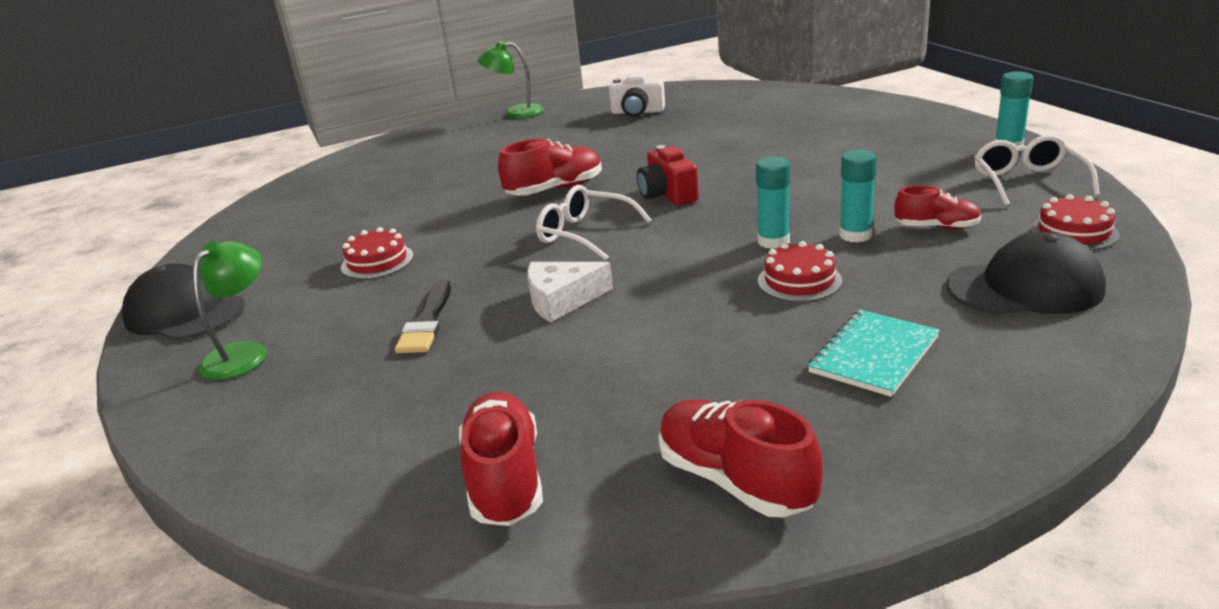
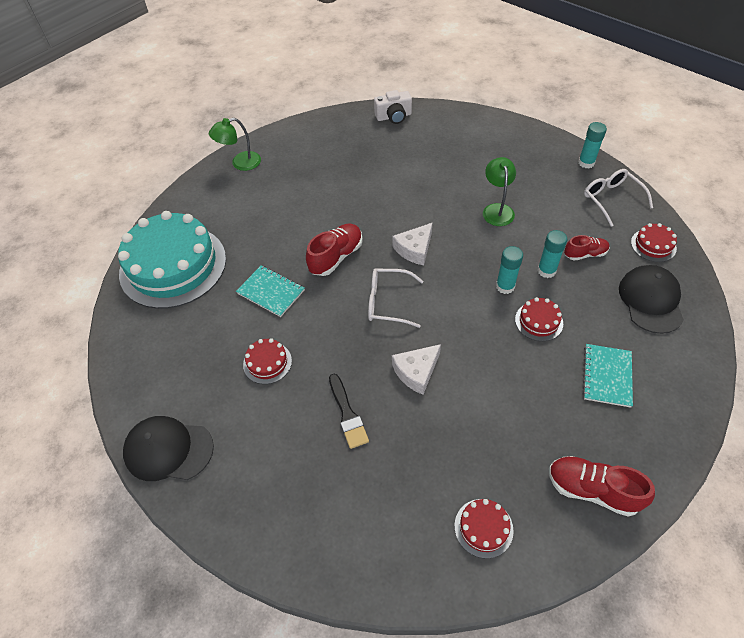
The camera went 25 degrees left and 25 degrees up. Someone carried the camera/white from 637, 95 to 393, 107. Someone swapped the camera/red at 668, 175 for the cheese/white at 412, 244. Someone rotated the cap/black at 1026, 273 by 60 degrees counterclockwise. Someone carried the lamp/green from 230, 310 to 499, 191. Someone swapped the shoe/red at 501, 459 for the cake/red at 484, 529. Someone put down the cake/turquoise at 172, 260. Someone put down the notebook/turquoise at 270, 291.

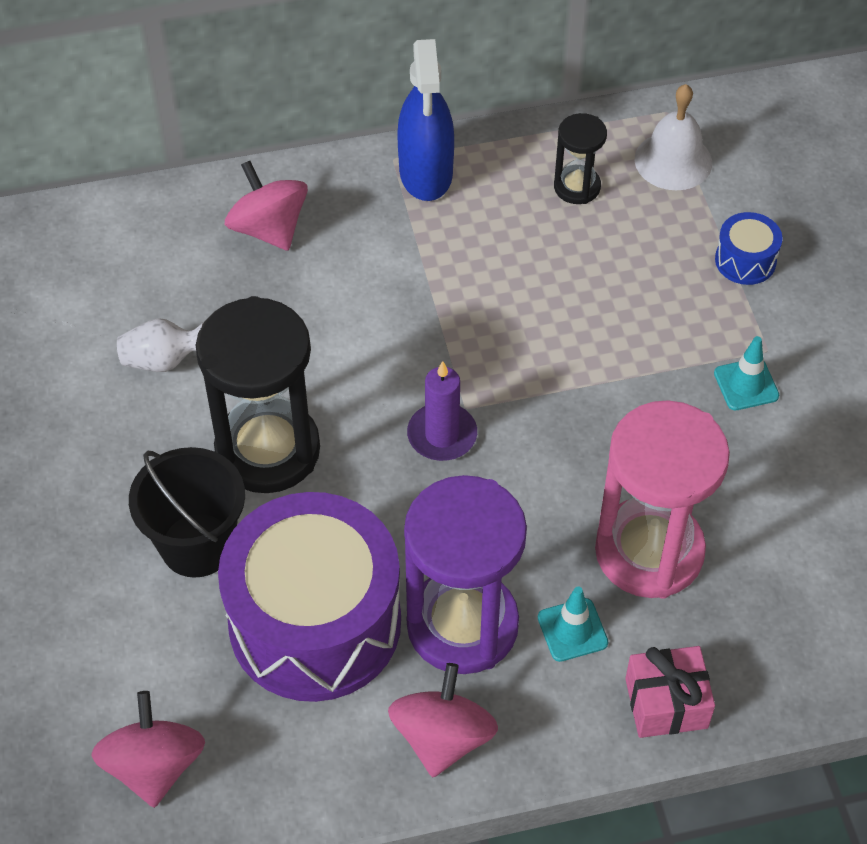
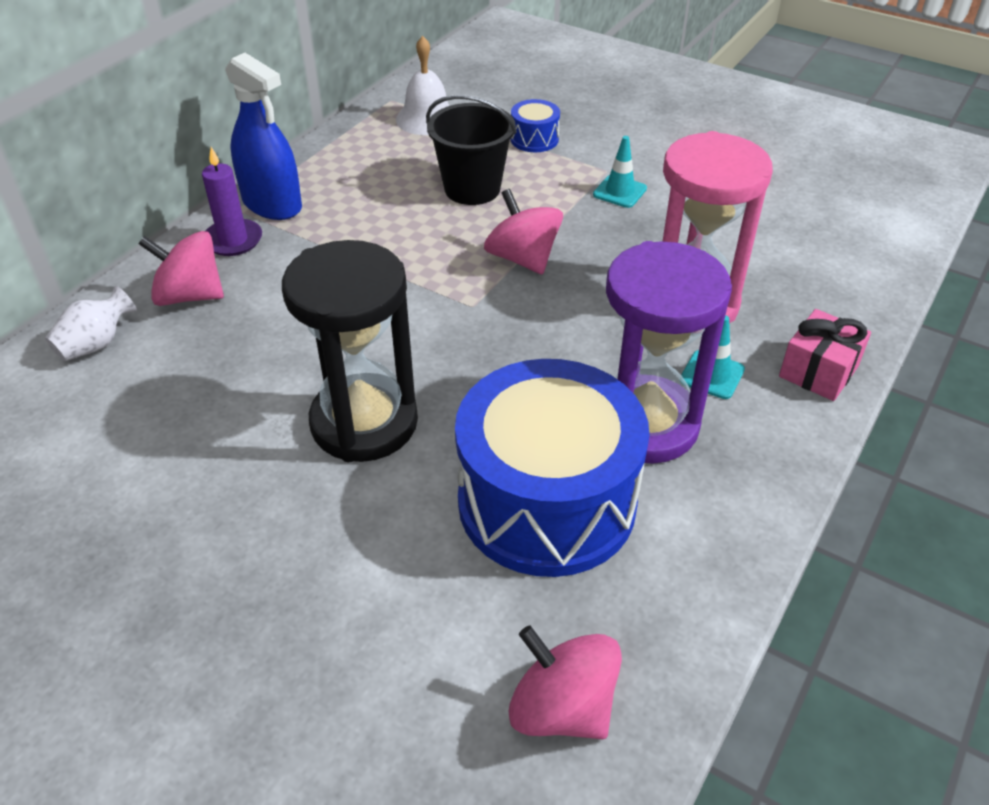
The camera went 45 degrees left and 10 degrees down. Someone took away the hourglass/black at 580, 158. Someone carried the vase/white from 160, 345 to 91, 323. Someone carried the candle/purple from 442, 411 to 232, 201. Someone carried the bucket/black from 187, 512 to 471, 150. Someone repainted the drum/purple at 309, 597, which became the drum/blue at 552, 468. Someone carried the spinning top/pink from 443, 720 to 523, 232.

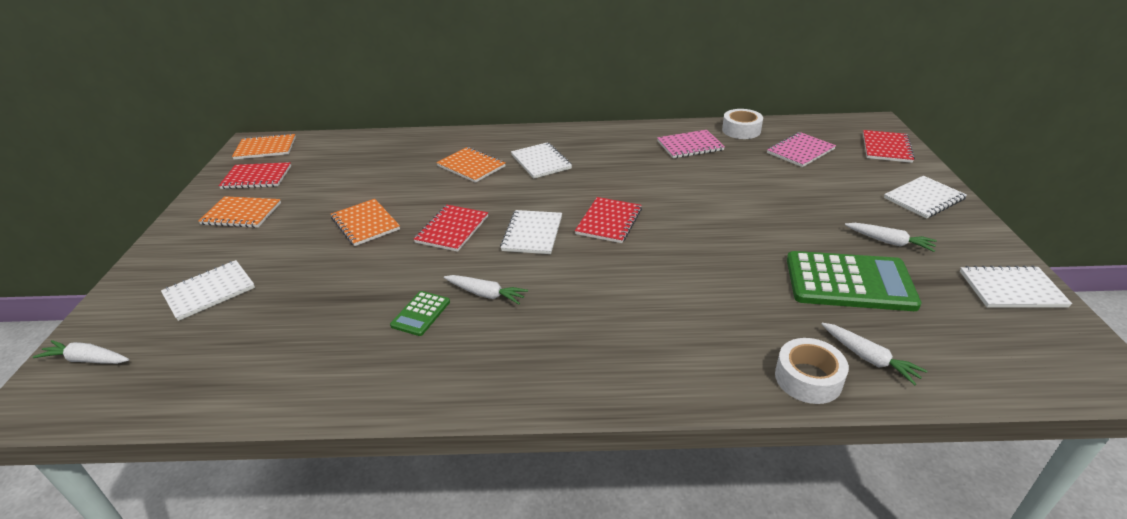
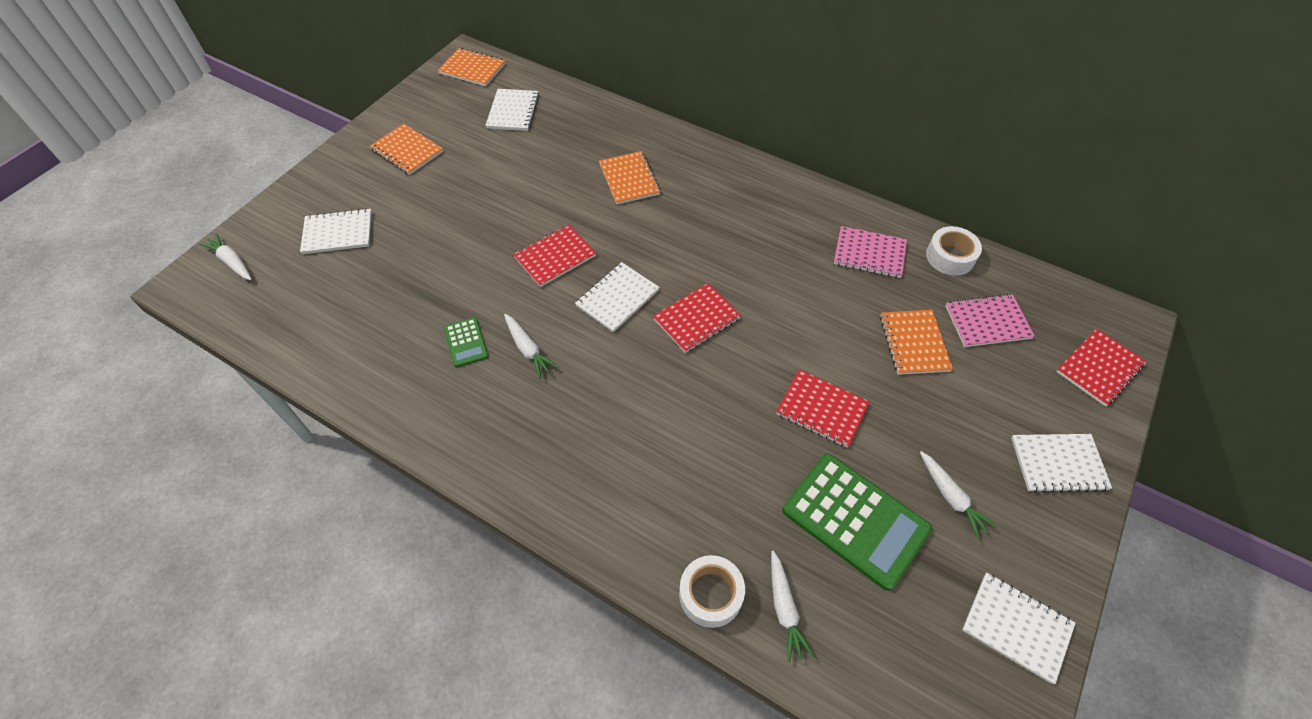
The camera went 30 degrees right and 20 degrees up. Someone carried the notebook/white from 541, 160 to 512, 110. Someone carried the notebook/red from 255, 175 to 823, 409. Someone carried the notebook/orange from 365, 222 to 916, 342. Someone rotated the calculator/green at 420, 313 by 75 degrees counterclockwise.

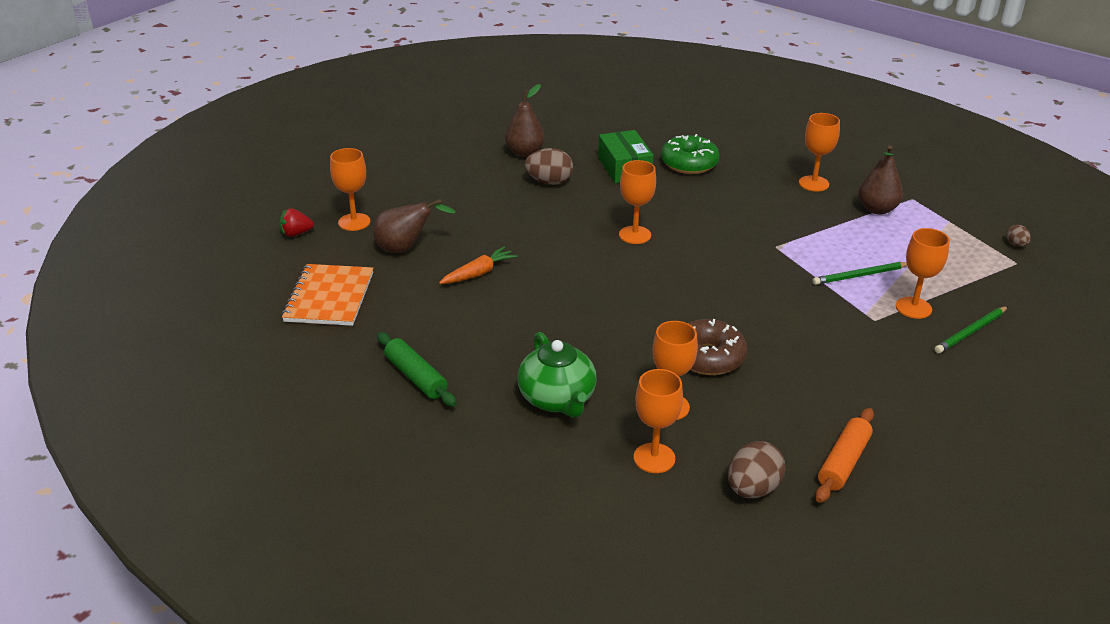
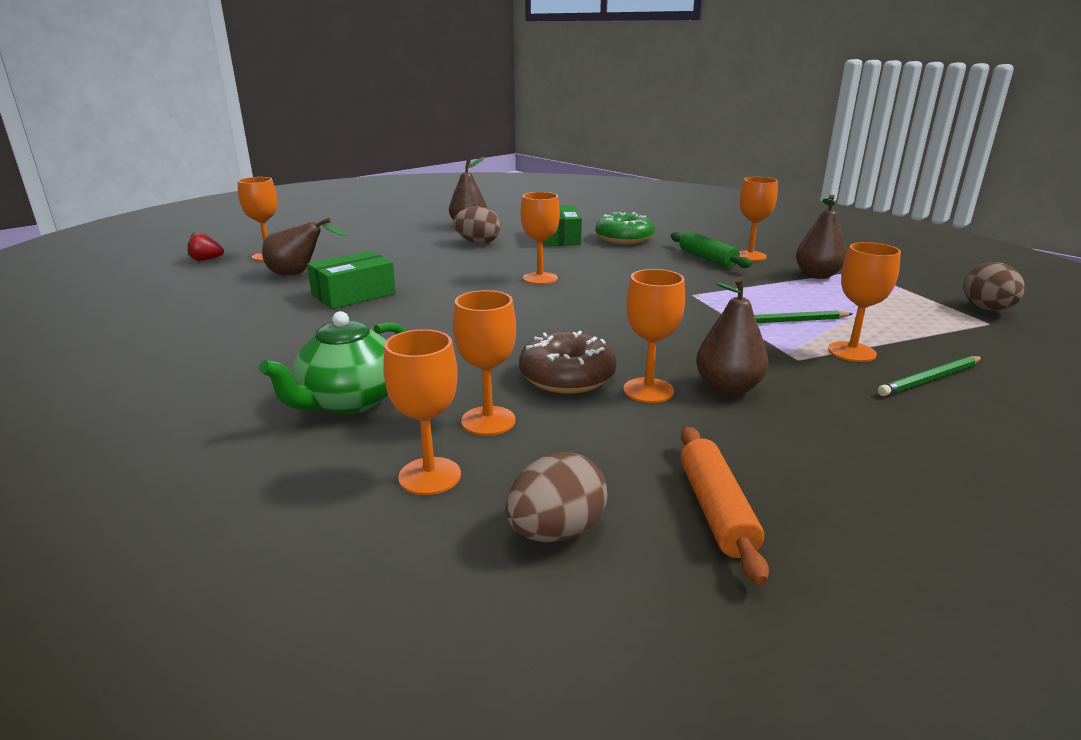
The camera went 10 degrees right and 10 degrees down. Someone scaled the egg/brown at 1019, 236 by 1.88. Someone swapped the carrot/orange at 478, 265 for the box/green at 351, 280. Someone took away the notebook/orange at 327, 295. Someone carried the rolling pin/green from 417, 369 to 711, 249. Someone rotated the teapot/green at 557, 375 by 45 degrees clockwise. Someone rotated the rolling pin/orange at 844, 455 by 45 degrees counterclockwise. Someone put down the goblet/orange at 654, 336. Someone put down the pear/brown at 732, 336.

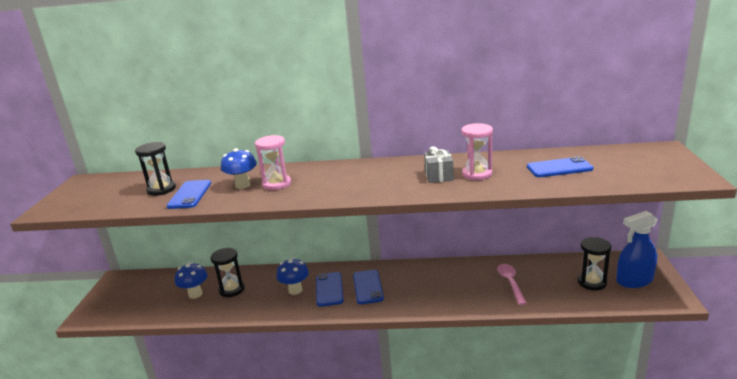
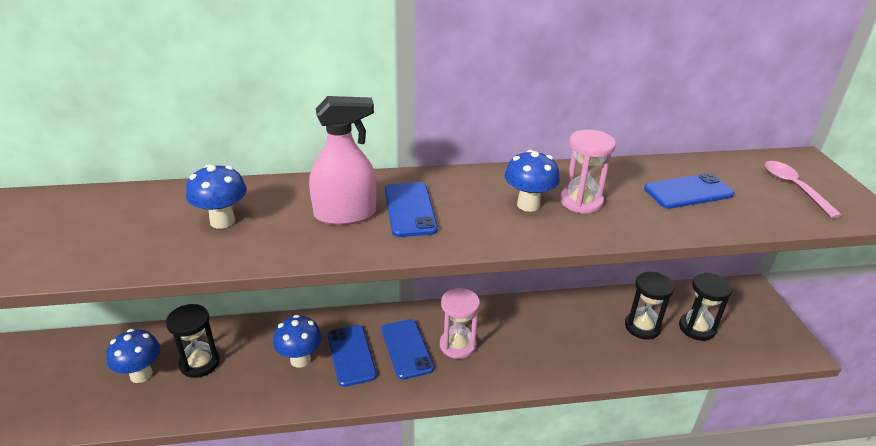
The camera went 15 degrees left and 10 degrees up. Someone carried the hourglass/pink from 273, 162 to 460, 323. Someone carried the hourglass/black from 155, 169 to 649, 306. Someone swapped the gift/grey at 439, 164 for the mushroom/blue at 532, 181. Someone carried the phone/blue from 188, 194 to 411, 209. Someone took away the spray bottle/blue at 637, 249. Someone carried the spoon/pink from 512, 284 to 803, 189. Someone put down the spray bottle/pink at 342, 160.

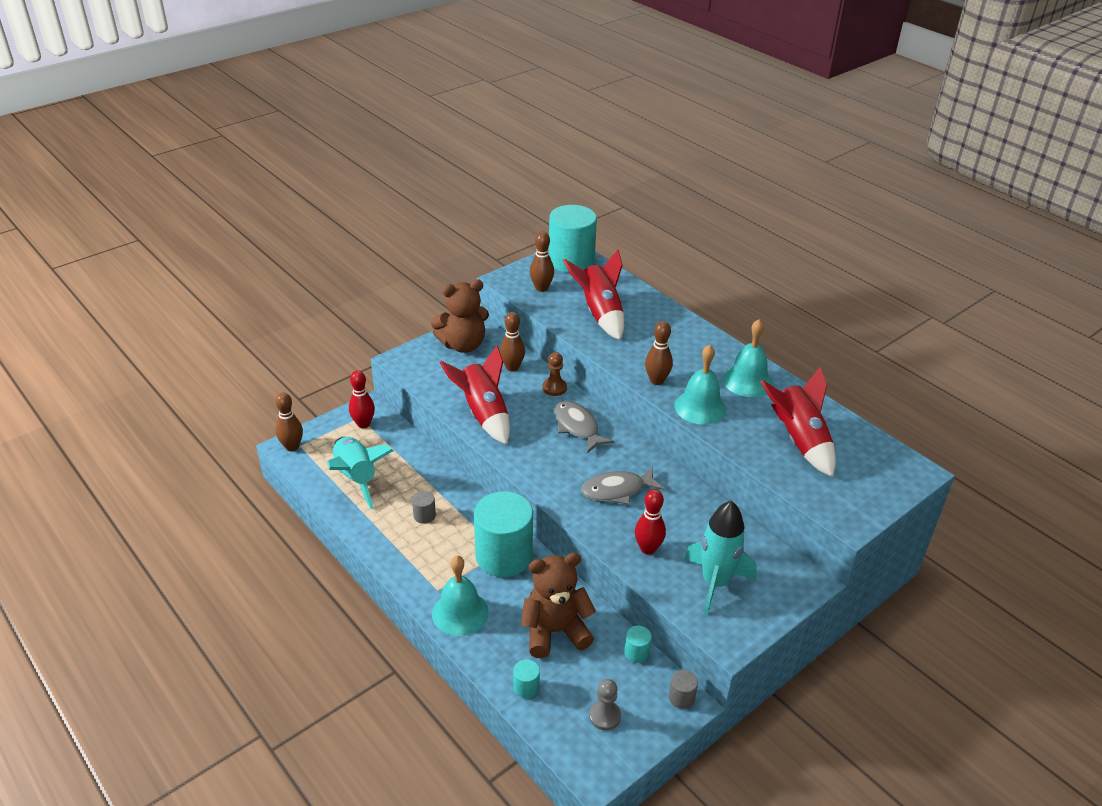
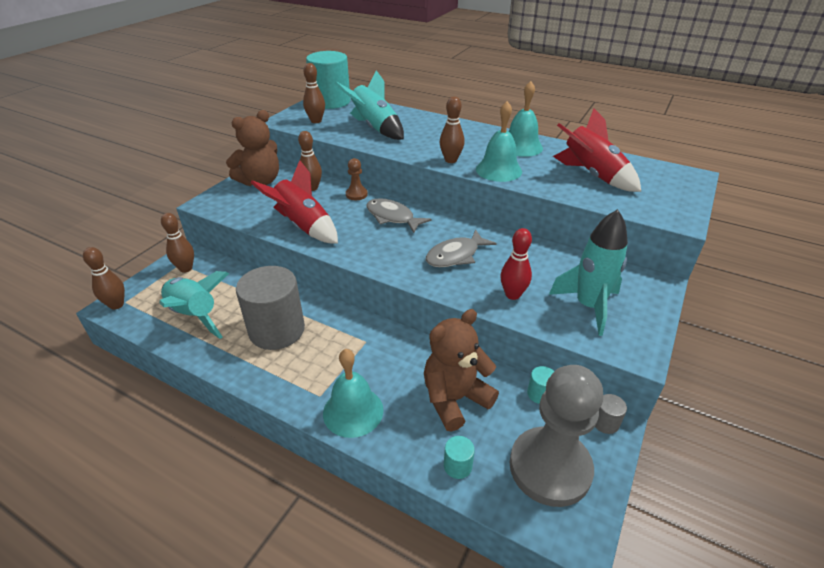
The camera went 20 degrees left and 0 degrees up. Someone repainted the rocket/red at 593, 295, which became the rocket/turquoise at 369, 105. Someone repainted the bowling pin/red at 362, 399, which became the bowling pin/brown at 177, 243. Someone scaled the cylinder/grey at 424, 507 by 2.47. Someone took away the cylinder/turquoise at 503, 534. Someone scaled the pawn/grey at 605, 704 by 2.35.

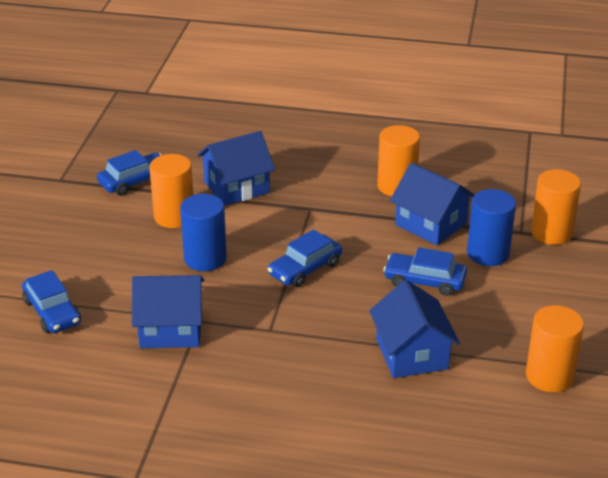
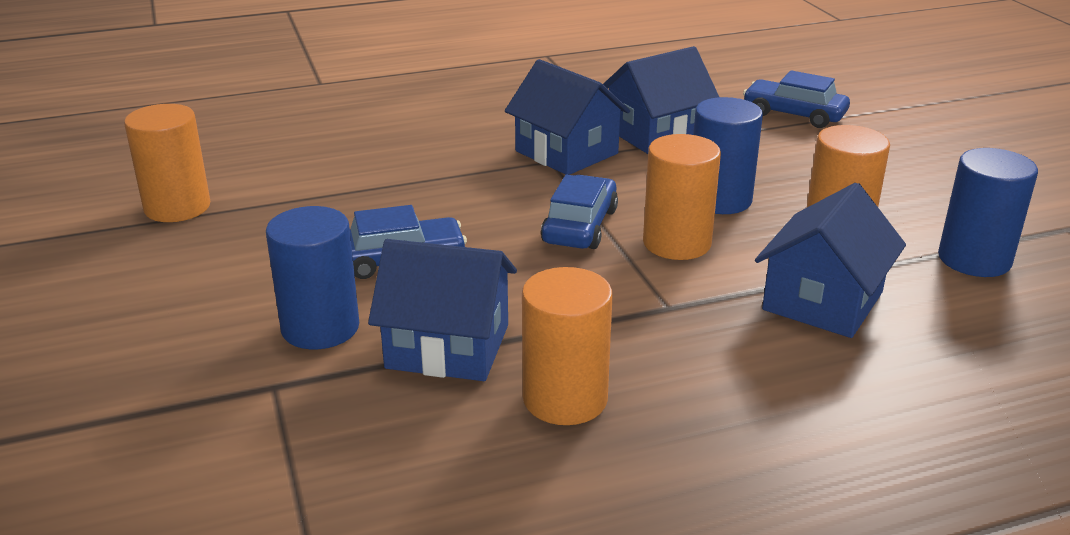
The camera went 150 degrees right and 5 degrees down. Someone swapped the car/blue at 129, 173 for the cylinder/blue at 988, 212. Someone carried the cylinder/orange from 556, 207 to 682, 197. Someone carried the house/blue from 414, 329 to 567, 117.

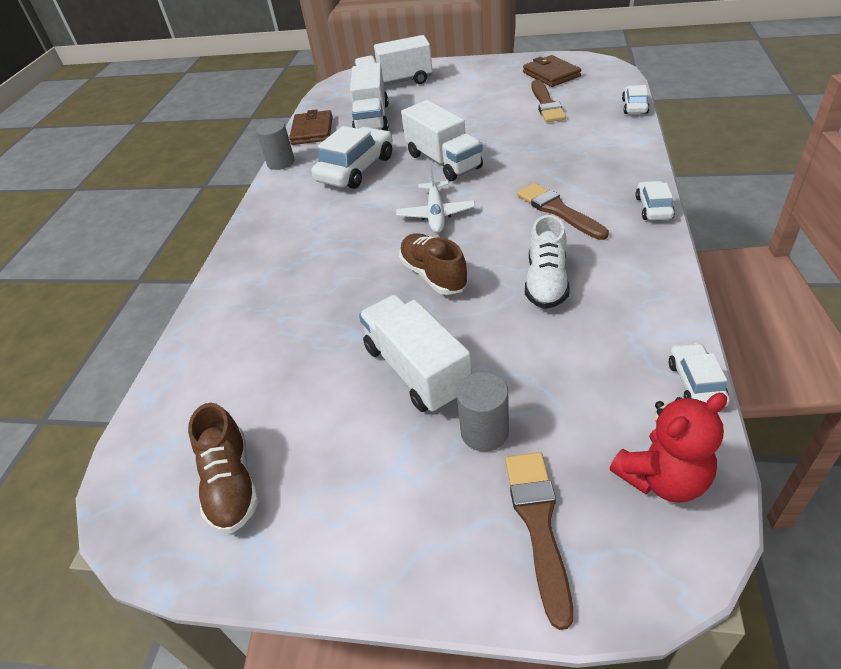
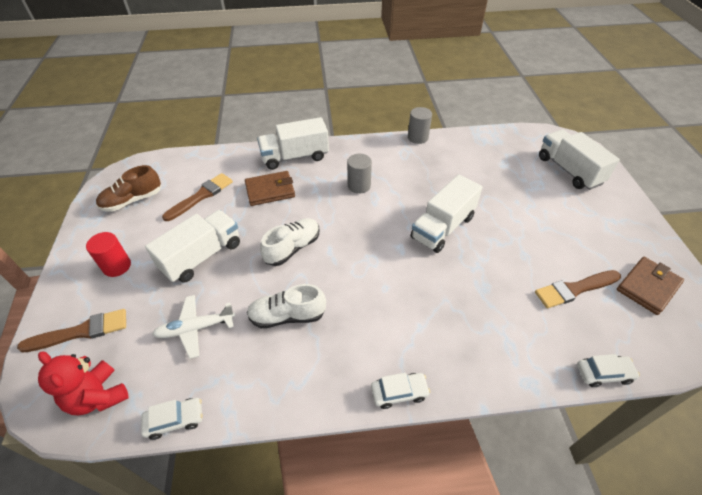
The camera went 70 degrees right and 5 degrees up. Someone carried the truck/white from 369, 97 to 293, 143. Someone carried the wallet/brown from 311, 127 to 270, 188. Someone took away the car/white at 352, 157. Someone carried the plane/white from 435, 200 to 194, 327. Someone carried the brush/brown from 563, 211 to 197, 197. Someone repainted the shoe/brown at 433, 264, which became the shoe/white at 289, 242. Someone carried the cylinder/grey from 482, 412 to 359, 174. Someone put down the cylinder/red at 108, 254.

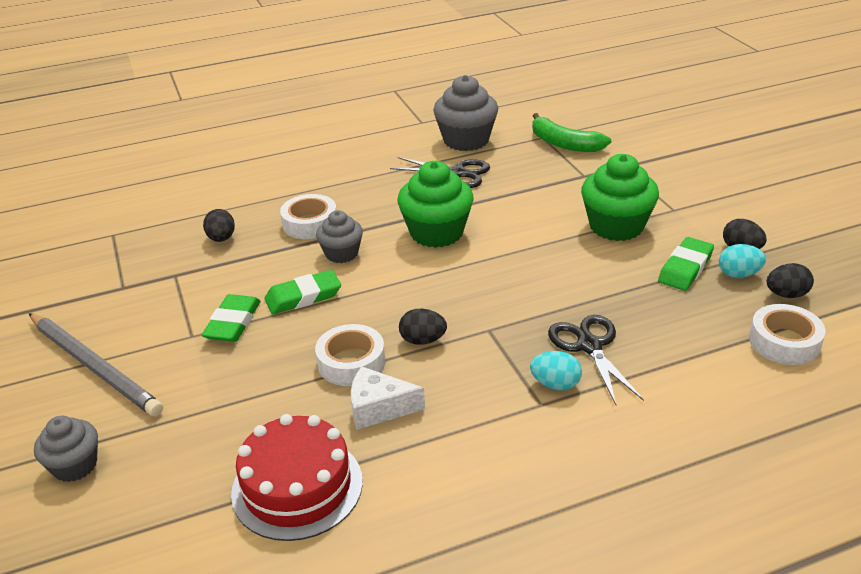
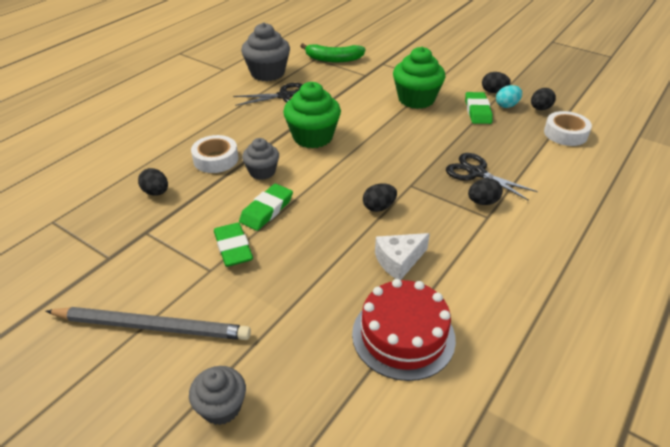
The camera went 35 degrees left and 5 degrees up. Someone took away the tape/white at 350, 355. Someone repainted the egg/turquoise at 556, 370, which became the egg/black at 485, 191.

